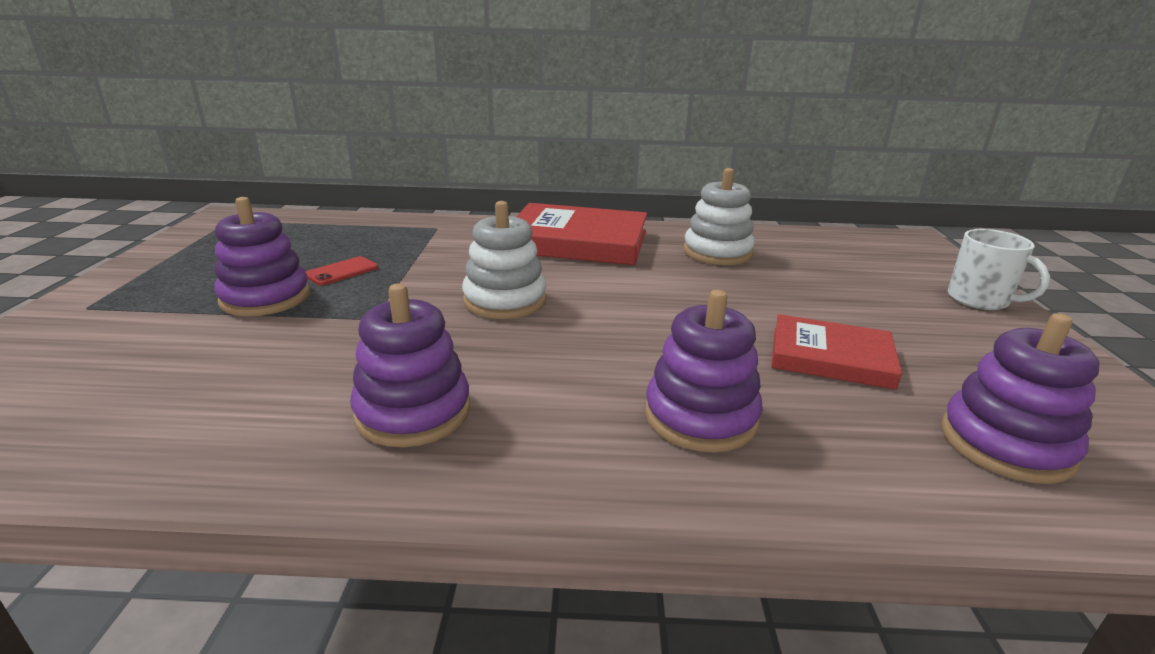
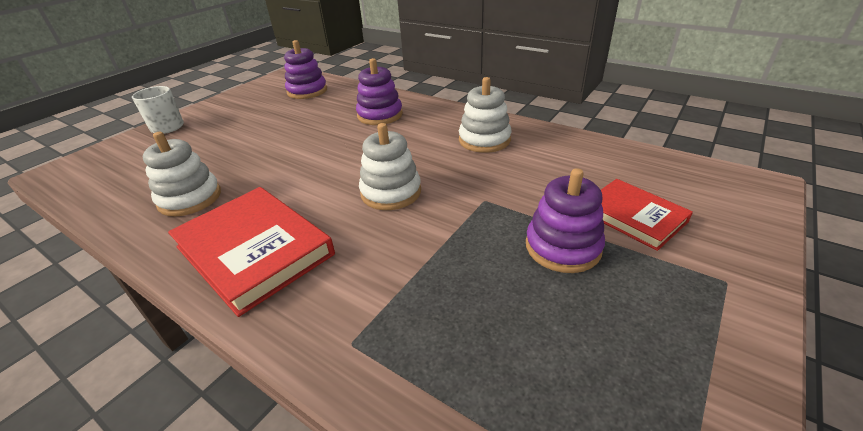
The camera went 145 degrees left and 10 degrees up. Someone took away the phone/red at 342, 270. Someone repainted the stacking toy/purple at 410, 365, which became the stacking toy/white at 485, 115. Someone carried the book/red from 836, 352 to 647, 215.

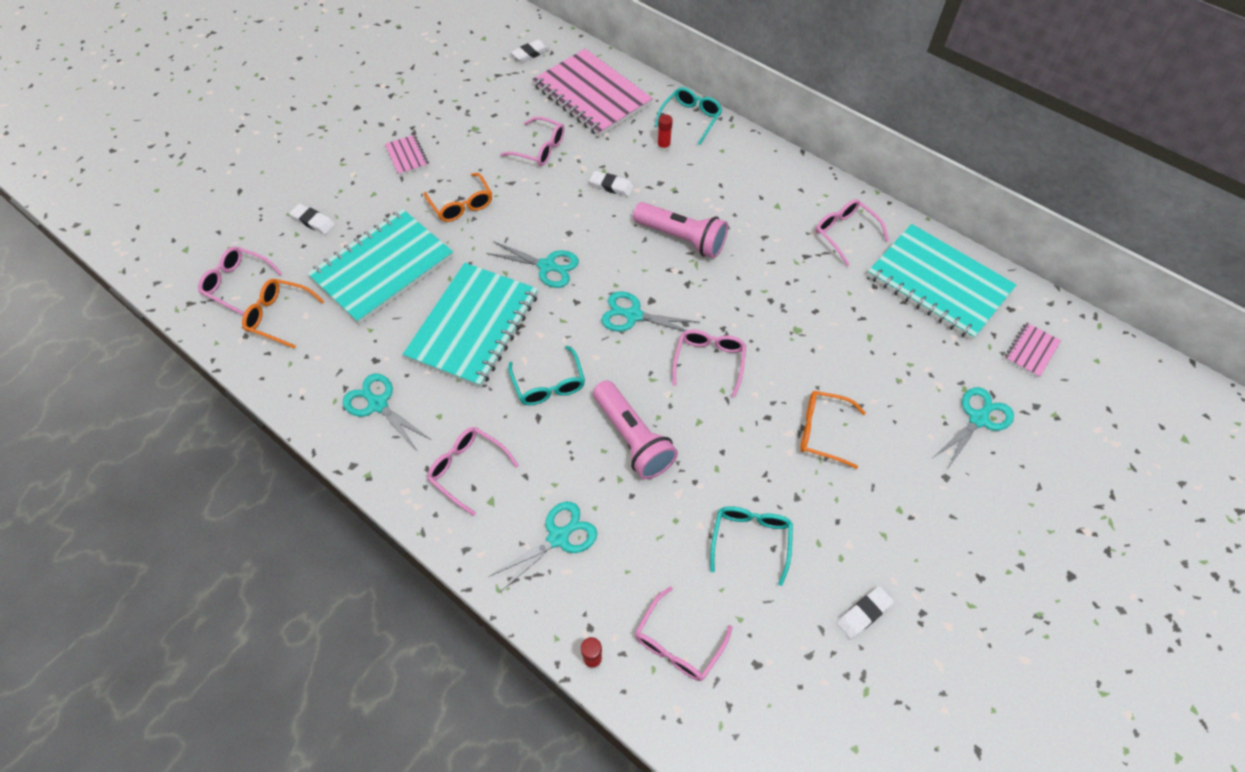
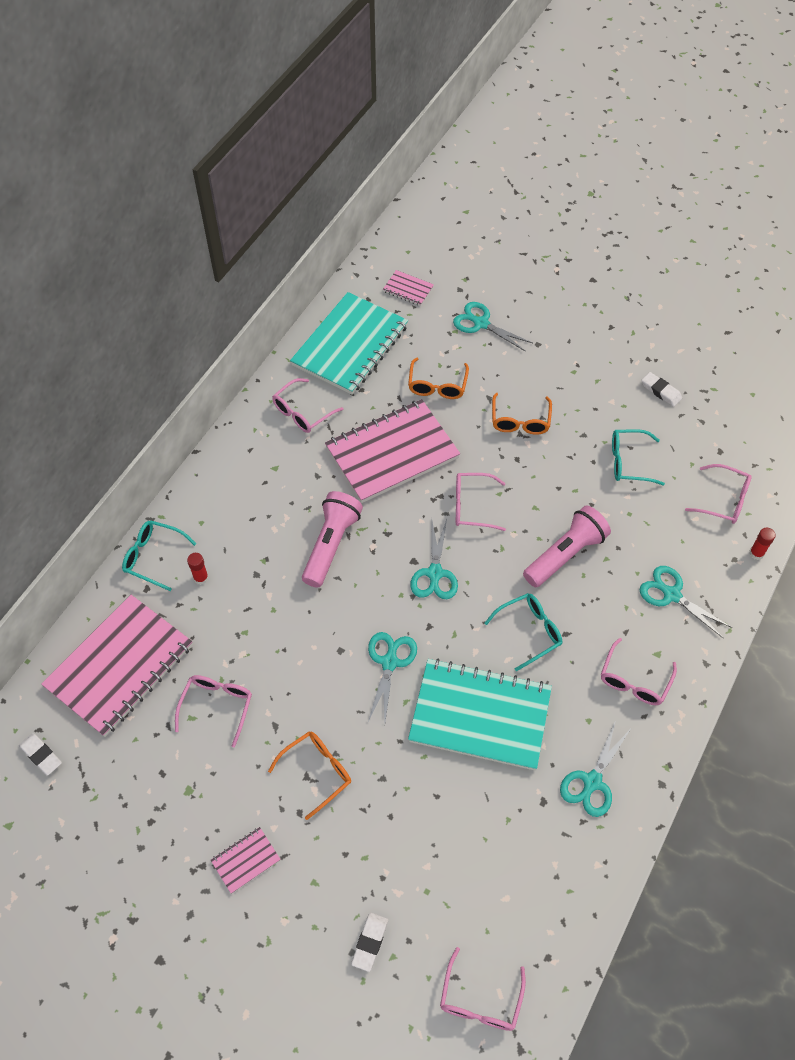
The camera went 100 degrees left and 0 degrees up. Someone took away the eraser/white at 611, 184. Someone took away the notebook/turquoise at 380, 266. Someone carried the glasses/orange from 283, 314 to 438, 378. Someone put down the notebook/pink at 392, 451.

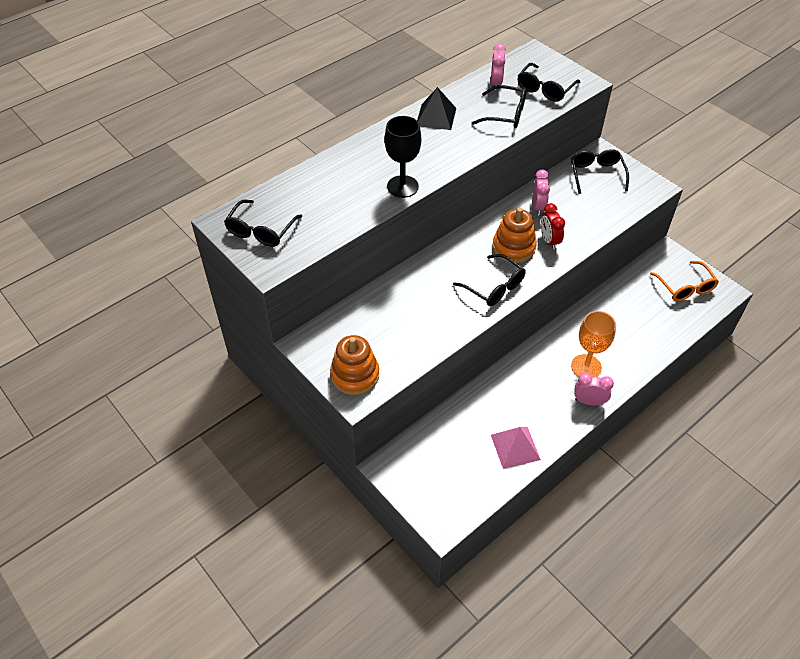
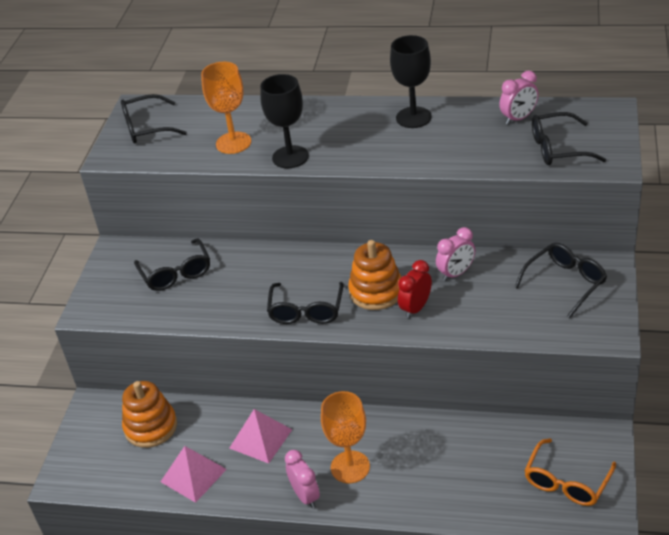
The camera went 55 degrees right and 10 degrees down. Someone carried the glasses/black from 499, 106 to 172, 264. Someone swapped the pyramid/black at 436, 108 for the goblet/black at 411, 81. Someone carried the stacking toy/orange from 354, 365 to 149, 414. Someone put down the goblet/orange at 226, 108. Someone put down the pyramid/pink at 261, 436.

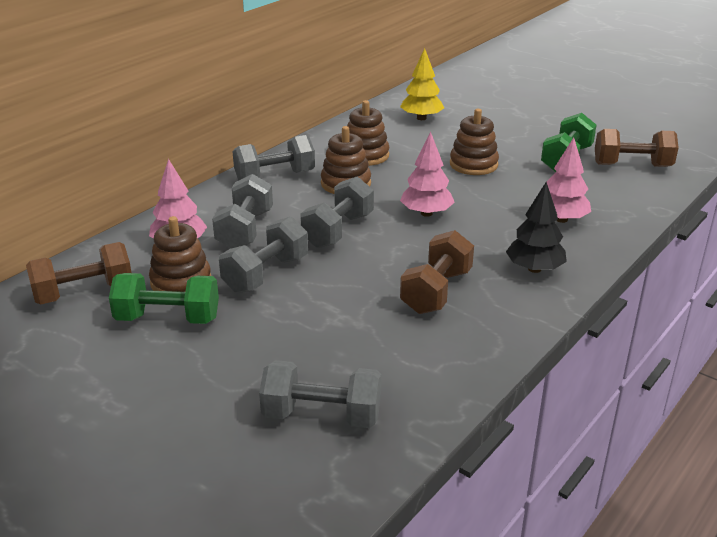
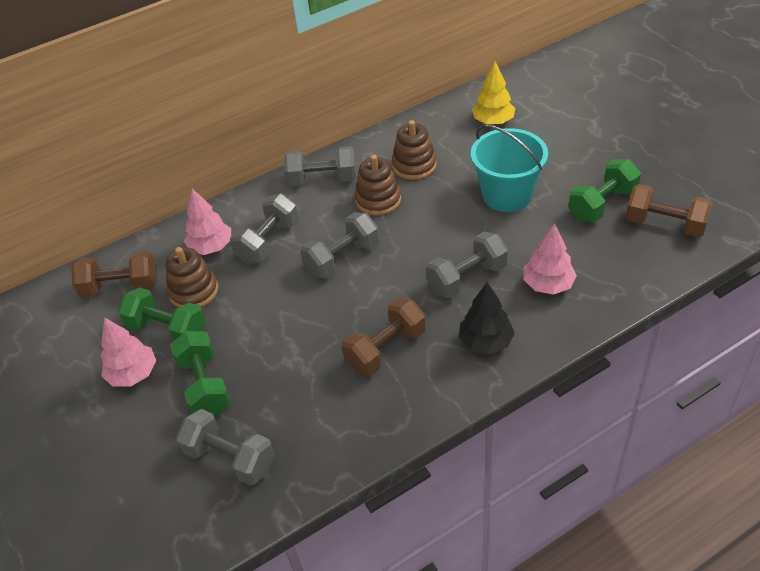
The camera went 25 degrees right and 15 degrees up. Someone swapped the stacking toy/brown at 474, 142 for the bucket/turquoise at 509, 168. Someone carried the tree/pink from 427, 174 to 128, 352. Someone carried the dumbbell/grey from 263, 255 to 467, 264. Someone put down the dumbbell/green at 200, 373.

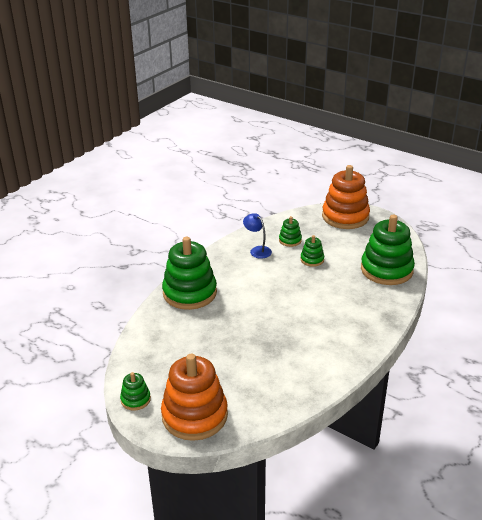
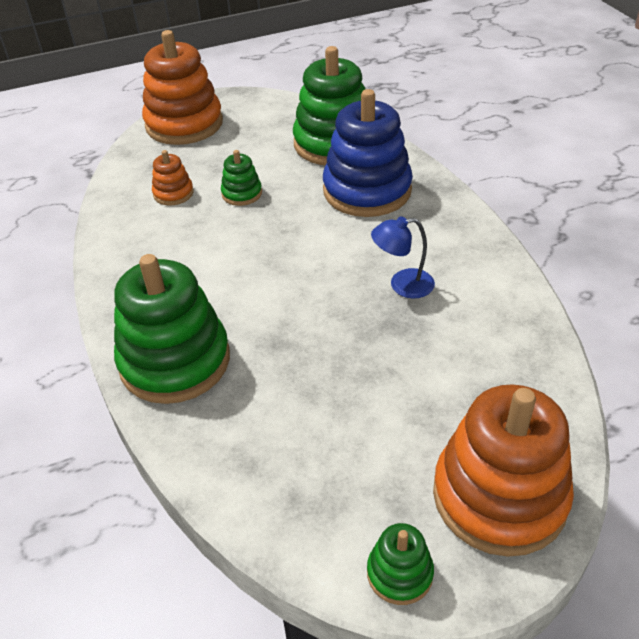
The camera went 55 degrees left and 10 degrees up. Someone carried the lamp/blue from 257, 236 to 403, 257. Someone repainted the stacking toy/green at 290, 231, which became the stacking toy/orange at 173, 178. Someone put down the stacking toy/blue at 368, 153.

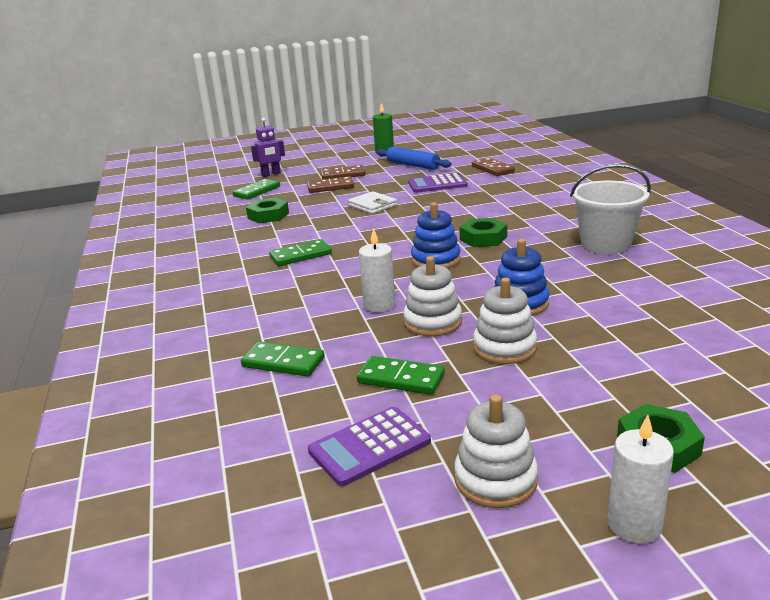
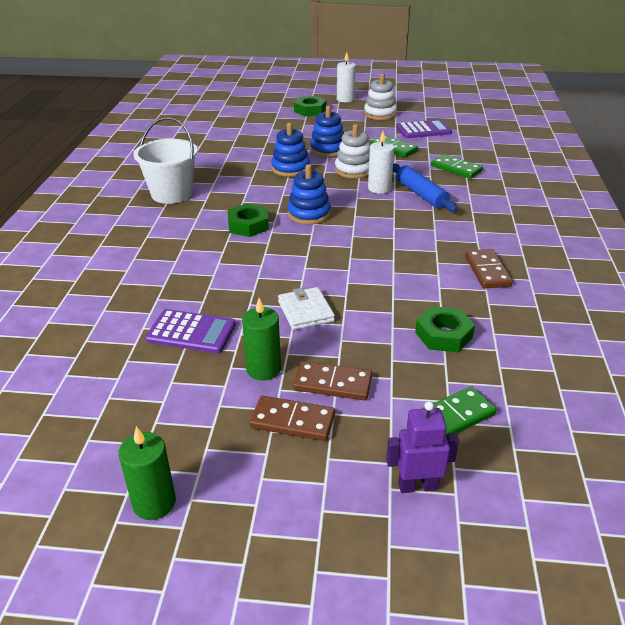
The camera went 160 degrees left and 10 degrees up. Someone carried the rolling pin/blue from 414, 158 to 425, 188. Someone carried the domino/brown from 493, 166 to 489, 269. Someone took away the domino/green at 300, 252. Someone repainted the stacking toy/white at 505, 321, which became the stacking toy/blue at 327, 131. Someone put down the candle/green at 261, 339.

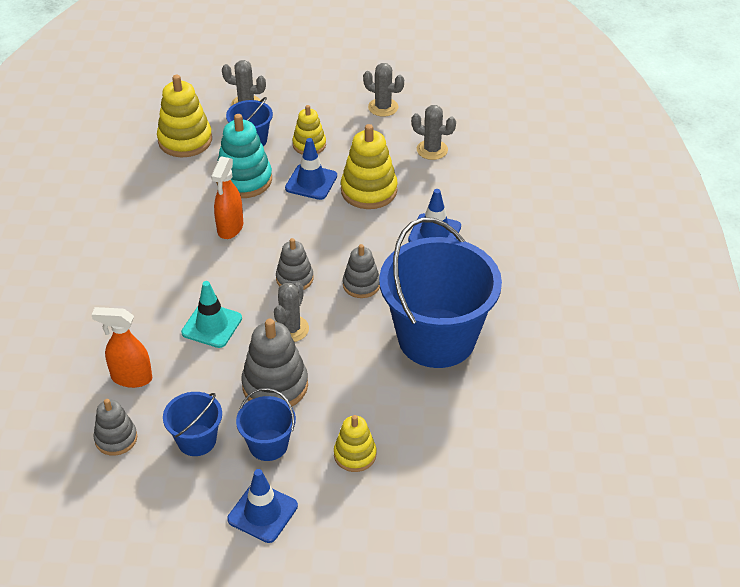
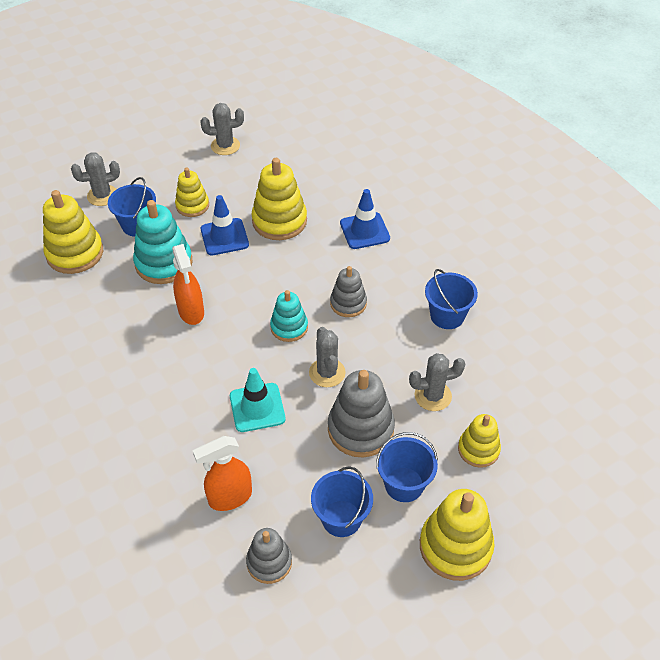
The camera went 35 degrees left and 5 degrees up. Someone carried the cactus/grey from 433, 132 to 437, 382. Someone scaled the bucket/blue at 440, 292 by 0.46. Someone repainted the stacking toy/grey at 294, 264, which became the stacking toy/turquoise at 289, 316. Someone swapped the traffic cone/blue at 262, 506 for the stacking toy/yellow at 457, 535.

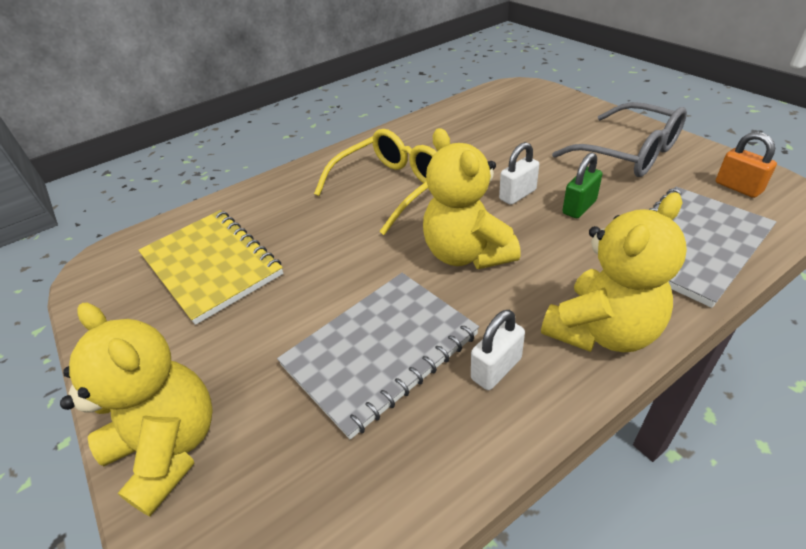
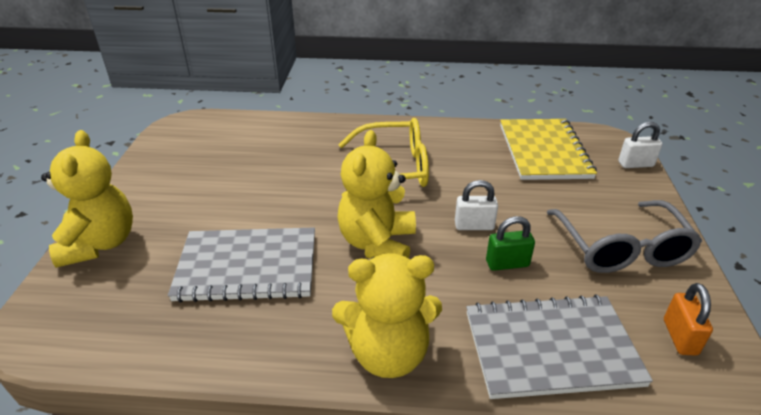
The camera went 35 degrees right and 5 degrees down. Someone carried the notebook/yellow from 210, 267 to 548, 149. Someone carried the padlock/white from 498, 350 to 640, 145.

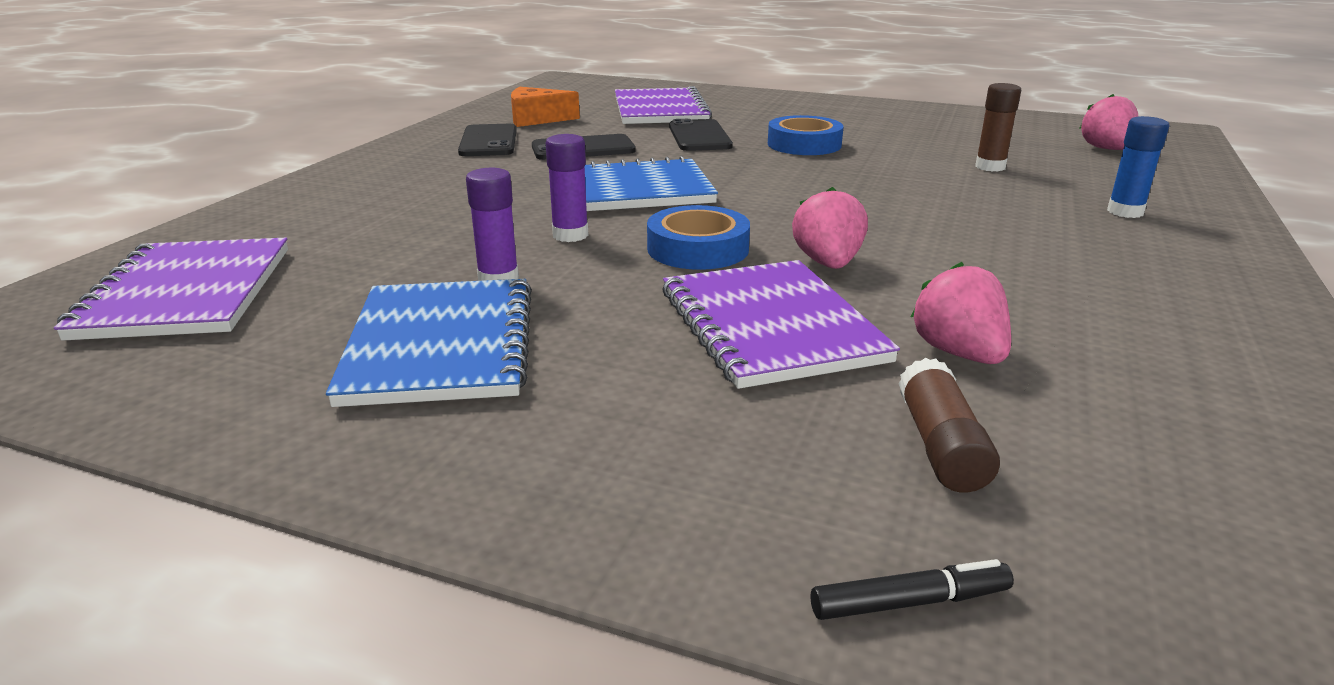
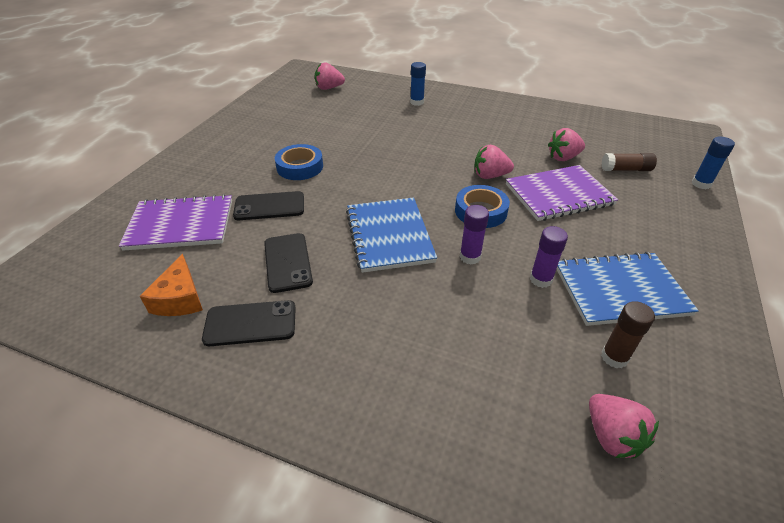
The camera went 90 degrees left and 15 degrees up. Someone carried the glue stick/brown from 998, 127 to 628, 334. Someone swapped the notebook/purple at 171, 289 for the strawberry/pink at 624, 426. Someone swapped the marker/black at 912, 589 for the glue stick/blue at 713, 162.

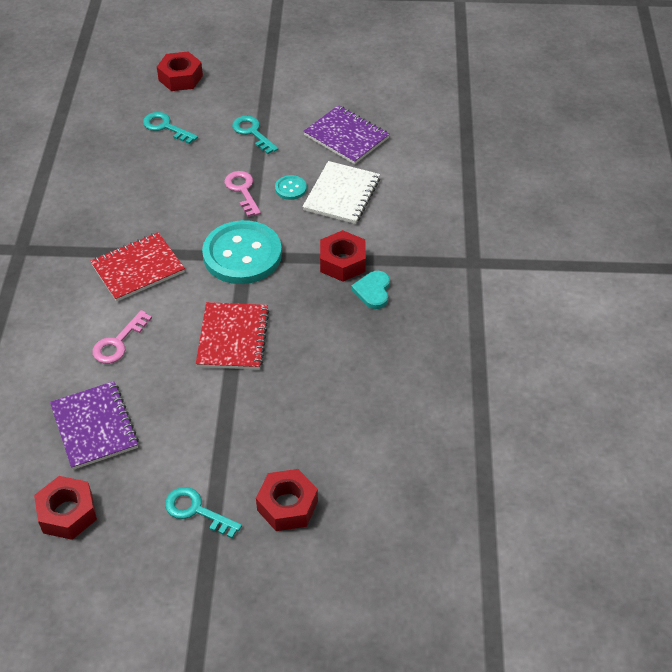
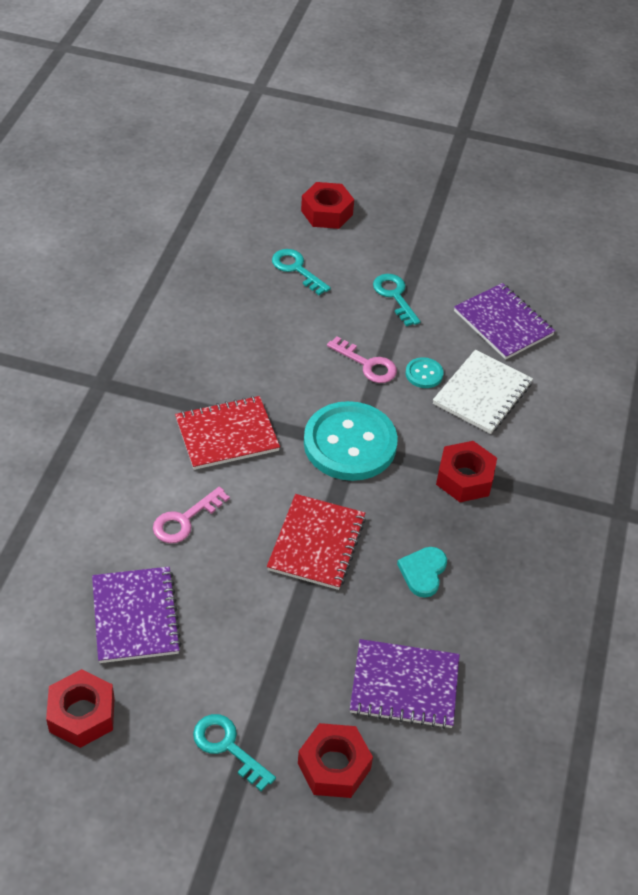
The camera went 10 degrees right and 0 degrees up. Someone rotated the key/pink at 242, 194 by 135 degrees clockwise. Someone carried the heart/turquoise from 370, 290 to 422, 572. Someone put down the notebook/purple at 405, 684.

